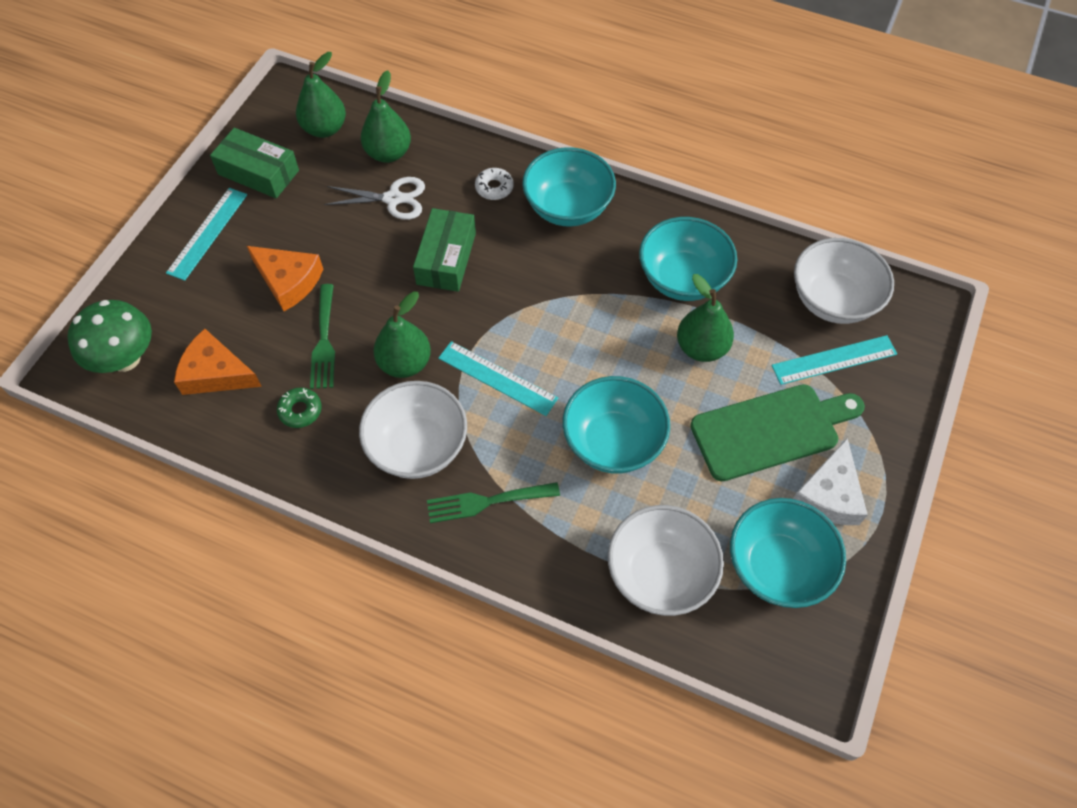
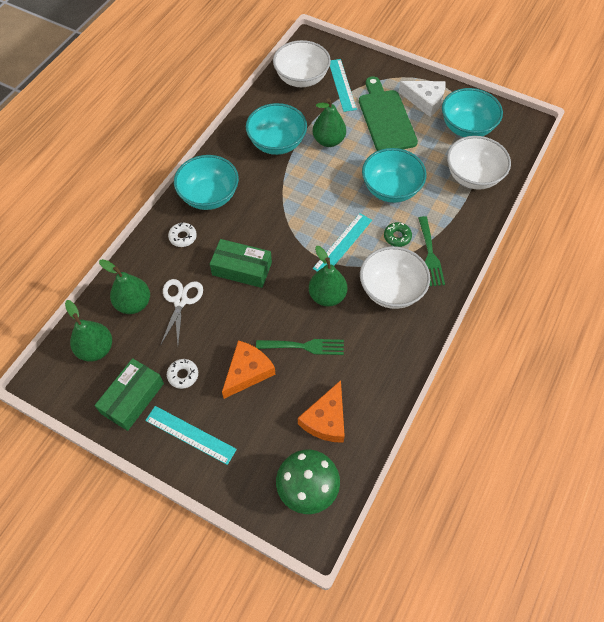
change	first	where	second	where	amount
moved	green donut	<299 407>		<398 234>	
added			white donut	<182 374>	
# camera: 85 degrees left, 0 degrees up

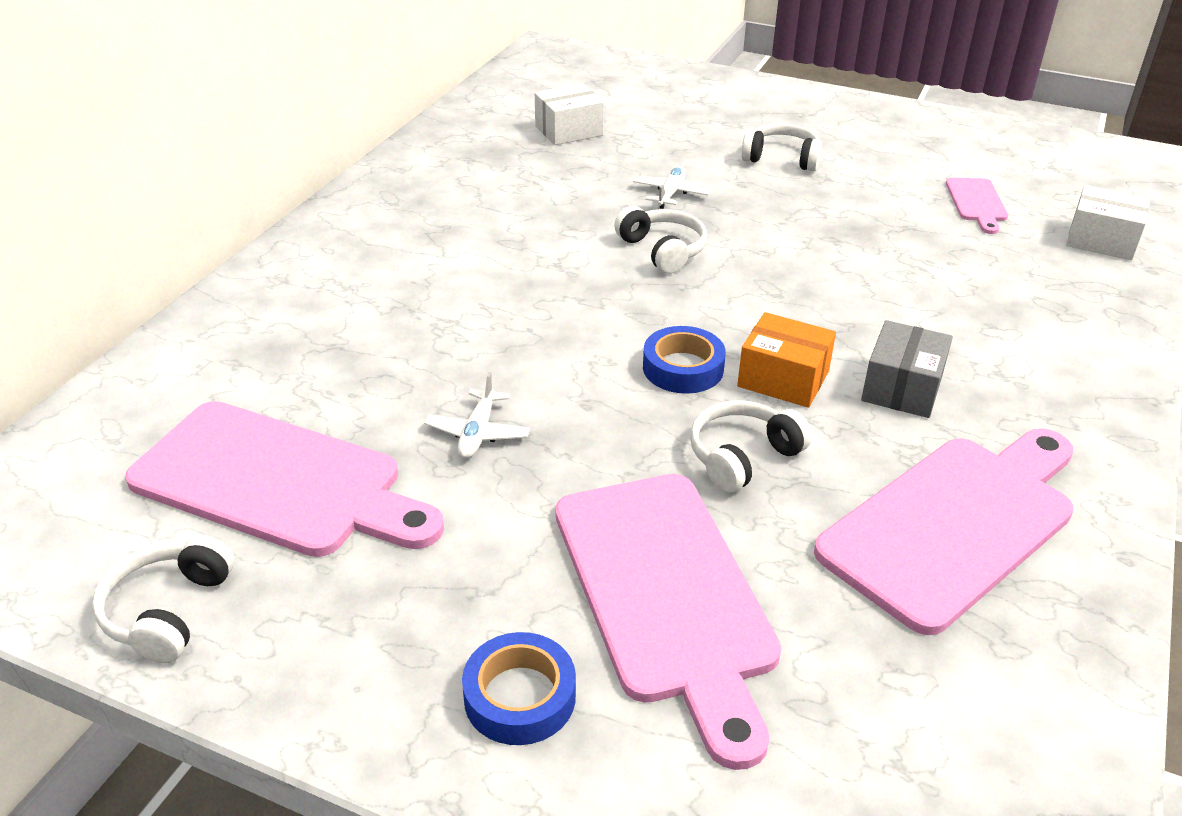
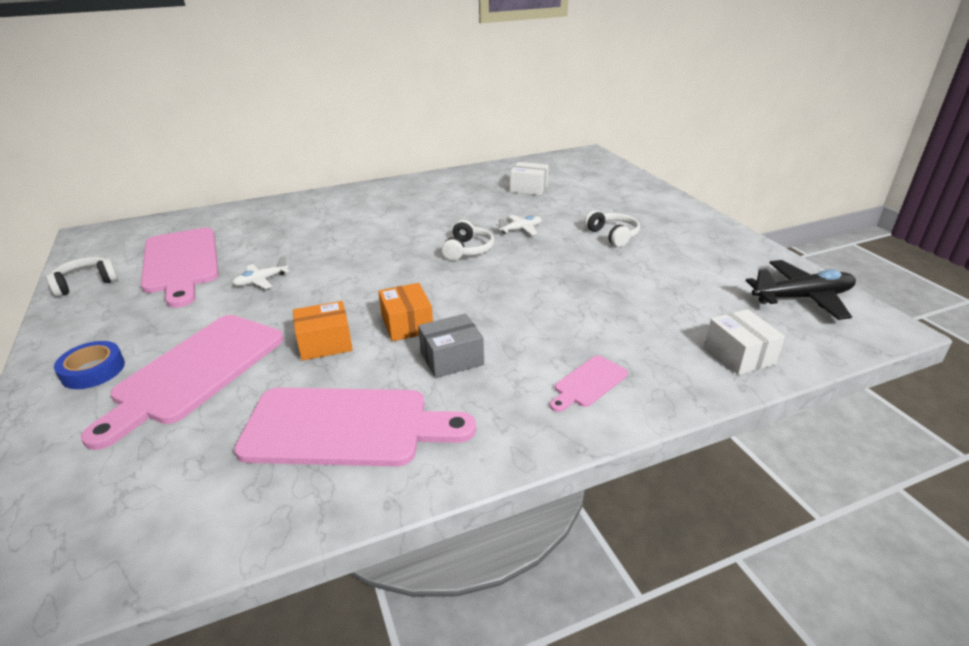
change	first	where	second	where	amount
removed	blue tape	<684 360>			
replaced	white headphones	<751 447>	orange box	<323 331>	
moved	pink cutting board	<977 206>		<589 383>	
added			black plane	<801 290>	
# camera: 45 degrees right, 5 degrees down

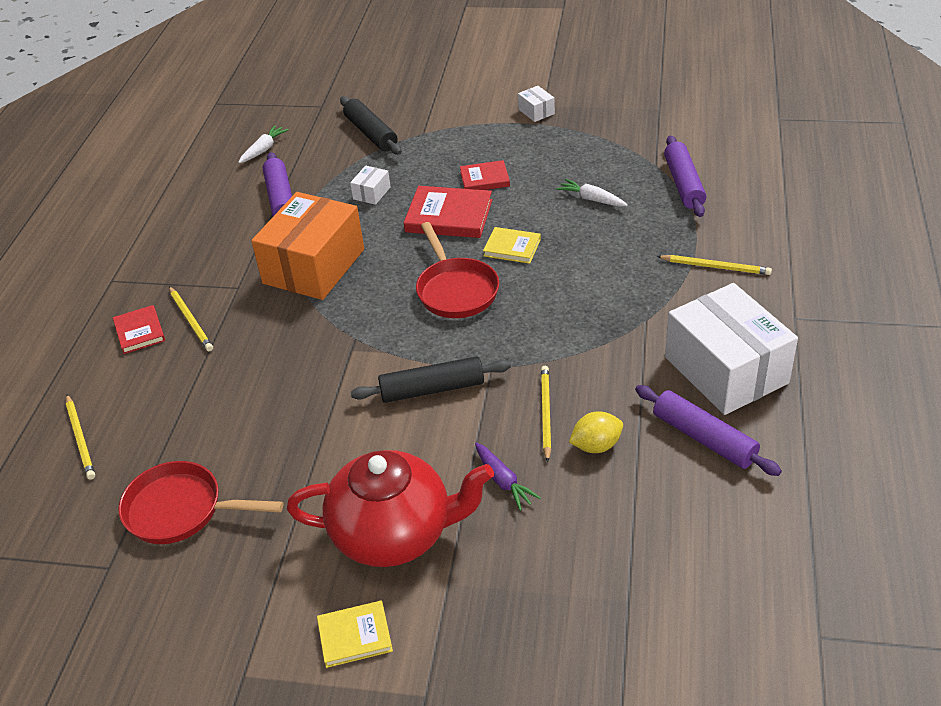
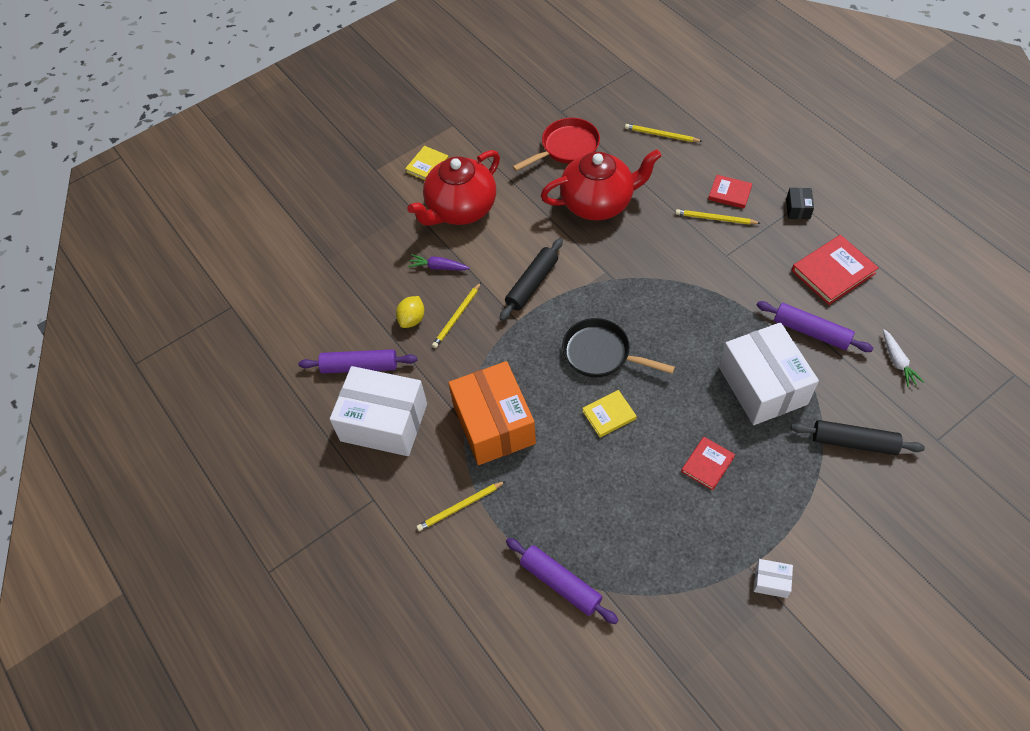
change	first	where	second	where	amount
moved	orange box	<307 246>		<492 413>	
resized	white box	<370 185>		<769 373>	x2.49
moved	red book	<448 212>		<835 270>	
recoloured	red pan	<457 270>	black pan	<618 347>	
turned	yellow pencil	<546 414>		<456 315>	75 degrees clockwise
removed	white carrot	<592 193>			
added			red teapot	<601 185>	
added			black box	<800 203>	
# camera: 135 degrees right, 15 degrees up

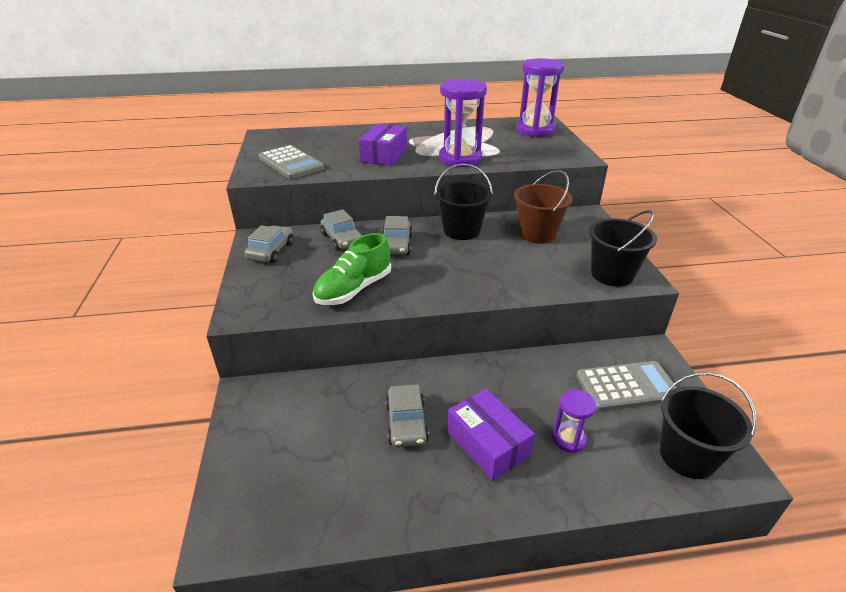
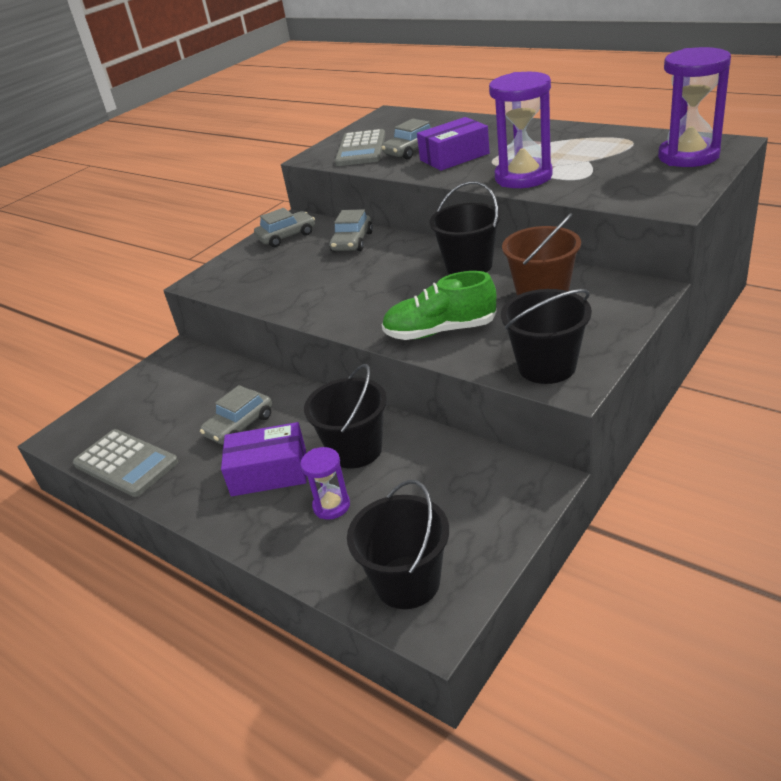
change	first	where	second	where	amount
moved	green shoe	<352 269>		<439 305>	
moved	grey car	<397 235>		<406 139>	
turned	purple box	<491 435>		<264 459>	75 degrees clockwise
moved	grey calculator	<626 386>		<125 463>	
added			black bucket	<345 416>	
# camera: 50 degrees right, 0 degrees up

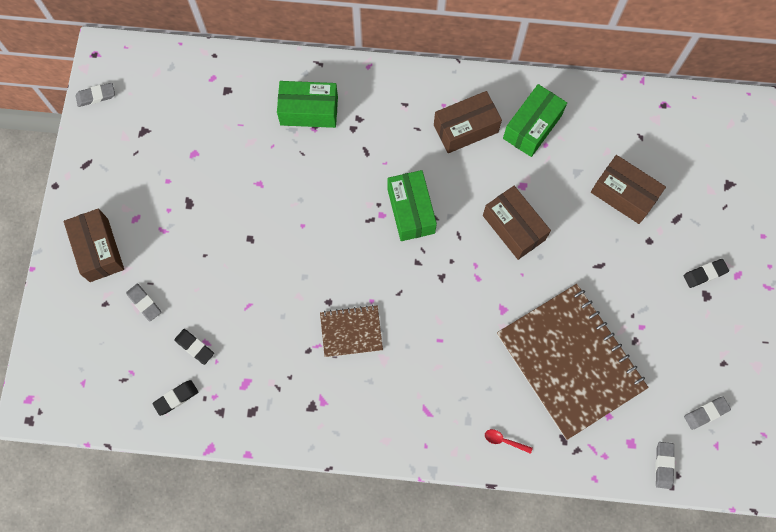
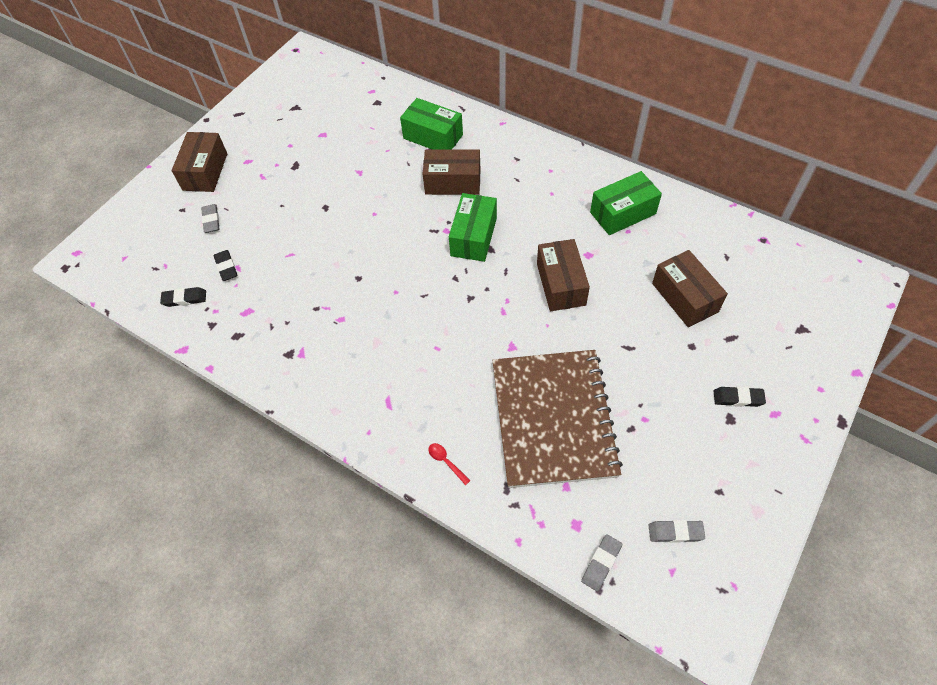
change	first	where	second	where	amount
removed	grey eraser	<95 95>			
removed	brown notebook	<351 331>			
moved	brown box	<468 122>		<452 172>	
# camera: 30 degrees right, 15 degrees down

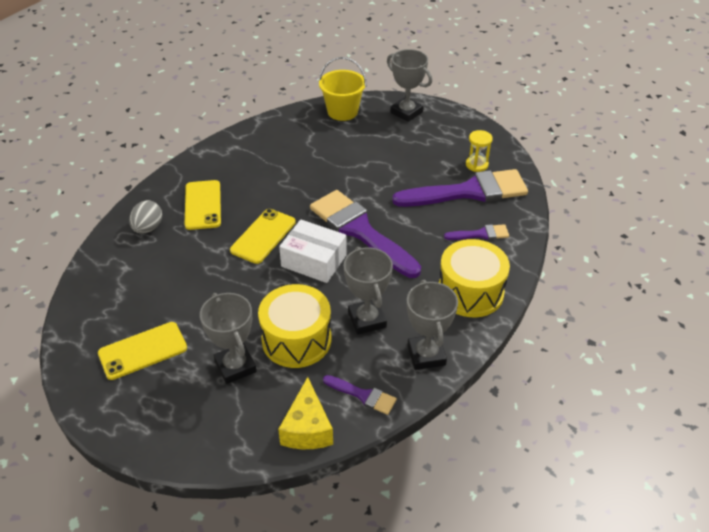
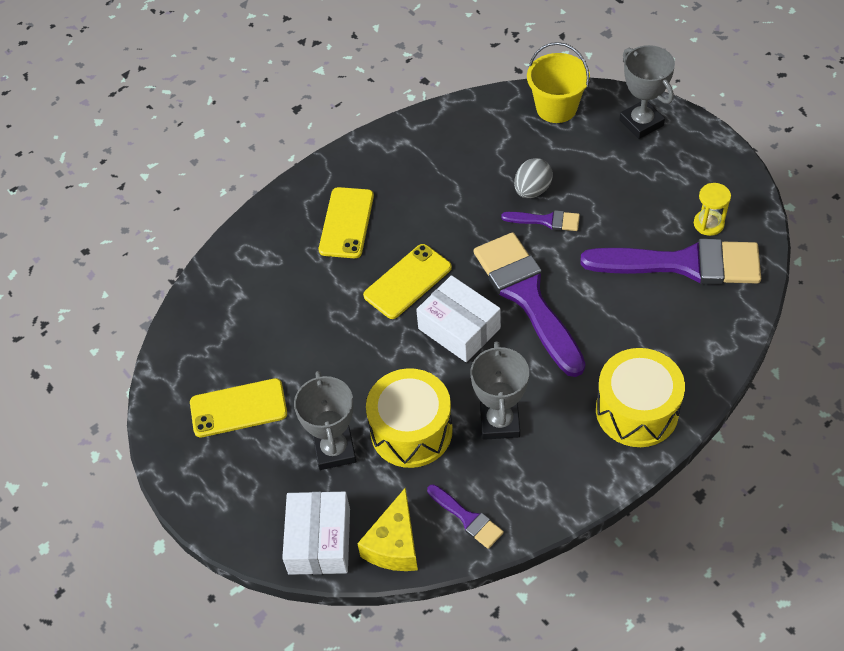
change	first	where	second	where	amount
moved	grey egg	<145 217>		<533 178>	
removed	grey trophy	<432 325>			
moved	purple brush	<476 232>		<540 220>	
added			white box	<316 533>	
# camera: 20 degrees right, 10 degrees up

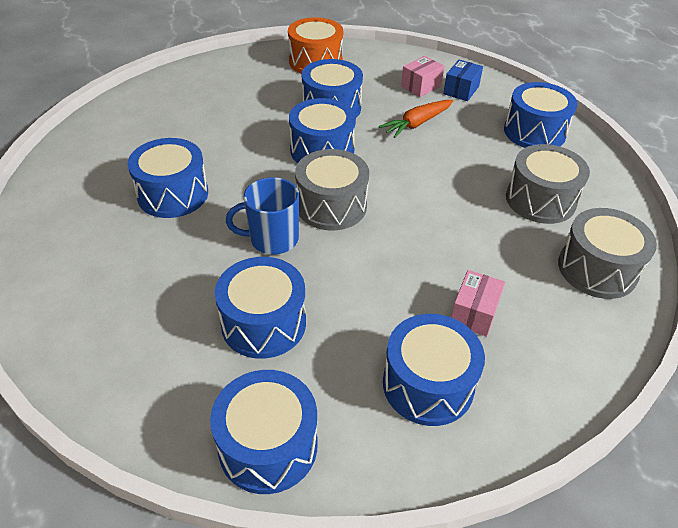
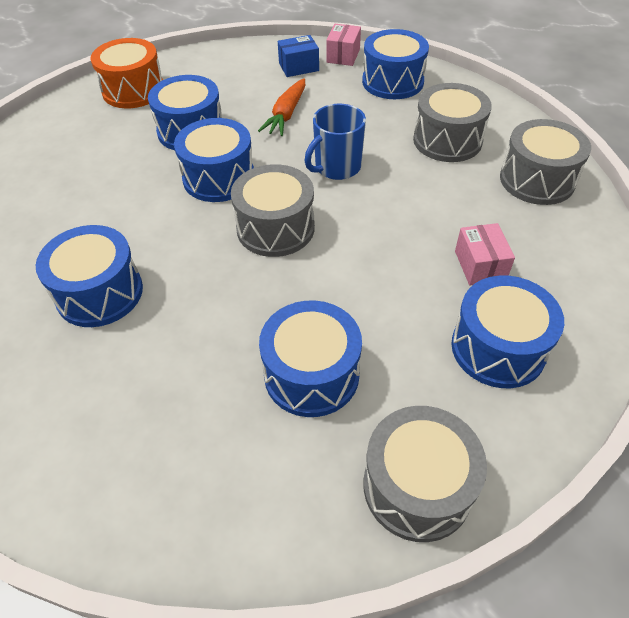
change	first	where	second	where	amount
recoloured	blue drum	<264 432>	grey drum	<425 474>	
moved	blue mug	<262 216>		<335 142>	
moved	pink box	<422 76>		<343 45>	
turned	blue box	<463 80>		<298 56>	75 degrees clockwise
# camera: 30 degrees left, 5 degrees up

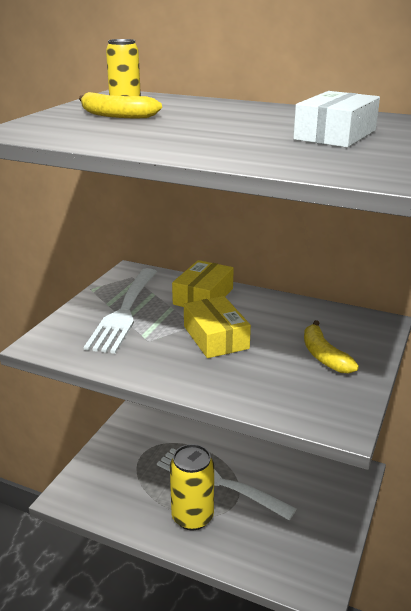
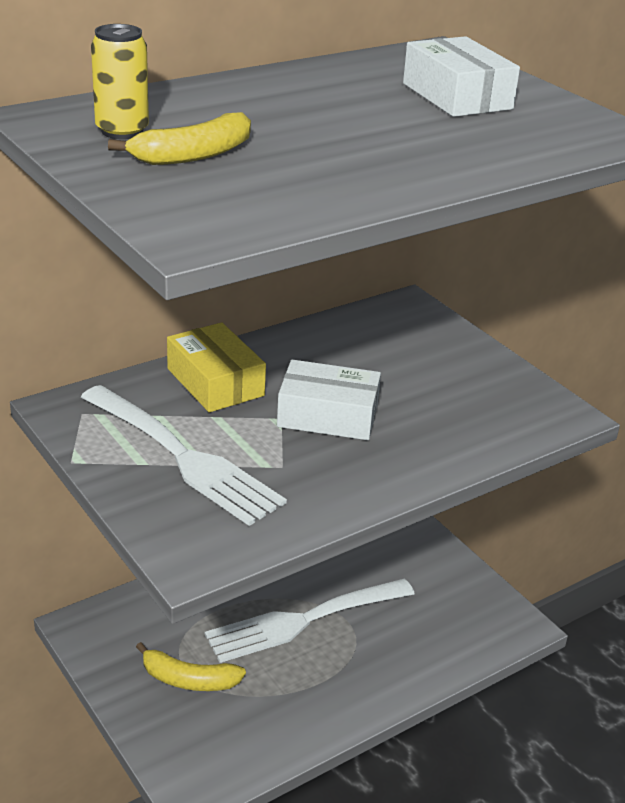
change	first	where	second	where	amount
removed	yellow can	<192 487>			
recoloured	yellow box	<217 327>	white box	<329 400>	
moved	yellow banana	<331 347>		<191 666>	
# camera: 60 degrees left, 5 degrees up

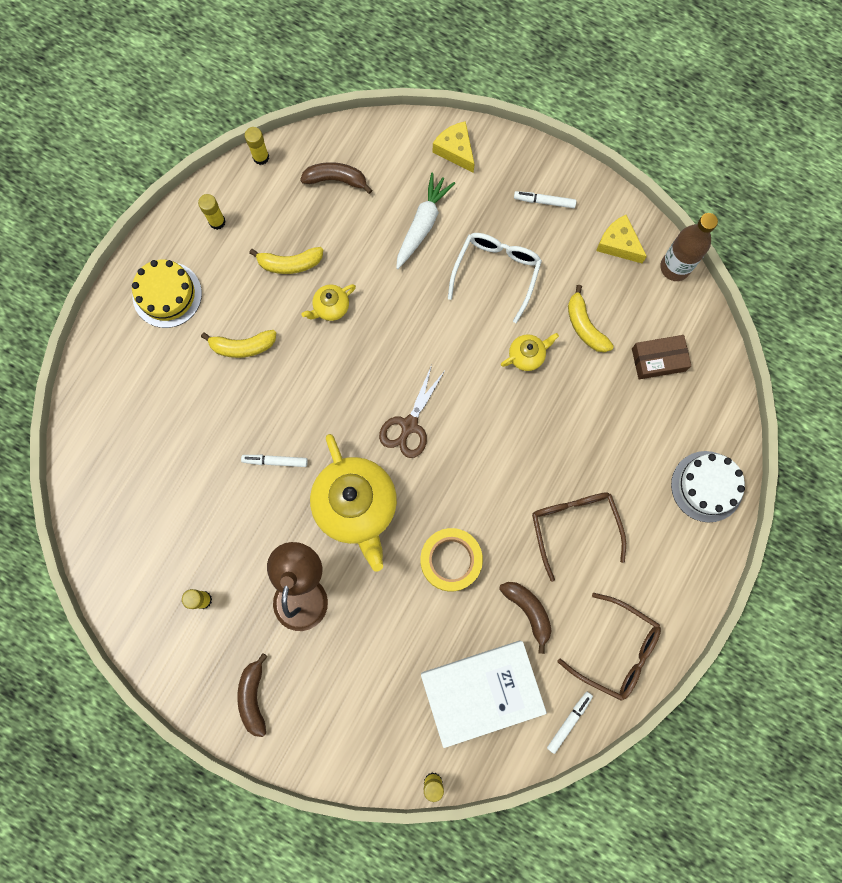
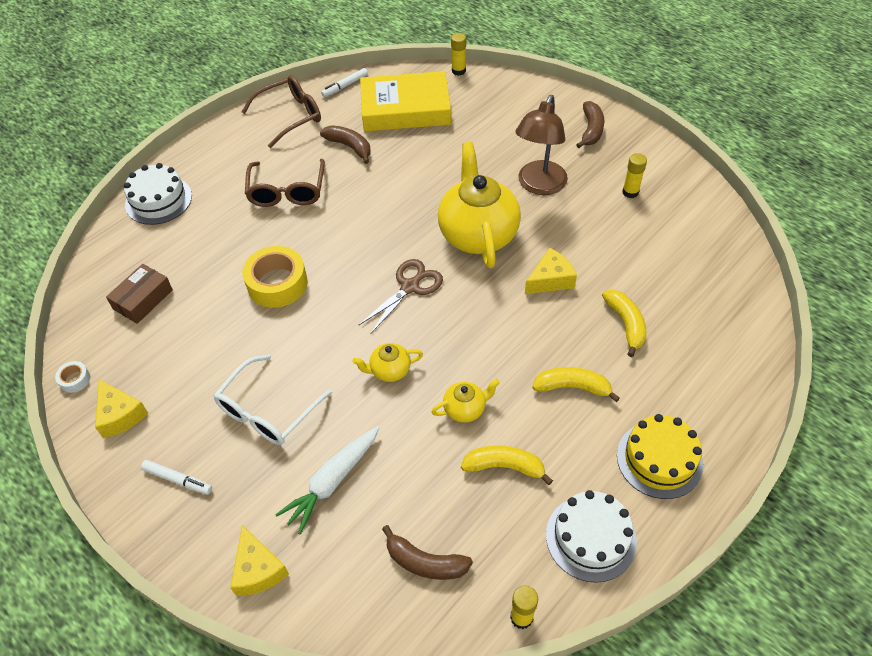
change	first	where	second	where	amount
replaced	yellow glue stick	<212 212>	white cake	<591 536>	
replaced	white marker	<274 461>	yellow cheese	<551 271>	
moved	yellow tape	<451 560>		<274 277>	
recoloured	white book	<484 694>	yellow book	<405 101>	
turned	brown banana	<525 618>		<345 144>	150 degrees clockwise
moved	yellow teapot	<530 352>		<387 362>	
turned	brown glasses	<609 647>		<281 112>	105 degrees clockwise
moved	yellow banana	<591 318>		<624 323>	
turned	brown box	<661 357>		<139 294>	60 degrees counterclockwise
replaced	brown bottle	<689 247>	white tape	<72 377>	
# camera: 165 degrees left, 25 degrees down

